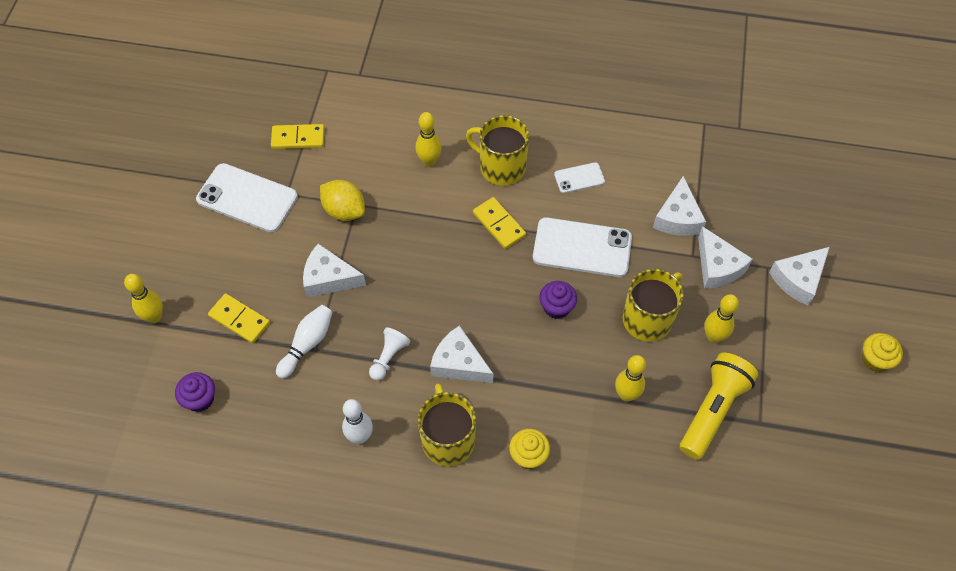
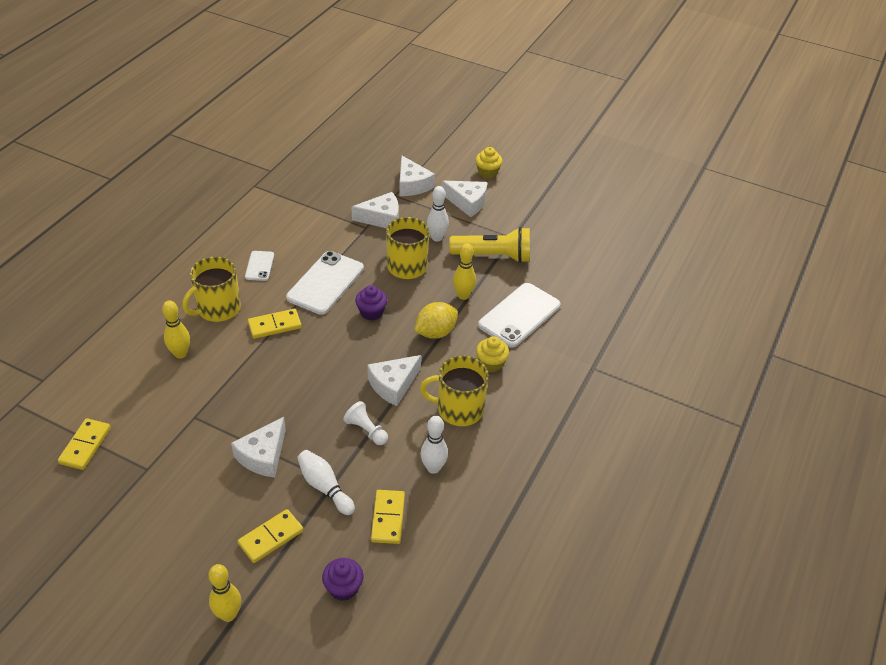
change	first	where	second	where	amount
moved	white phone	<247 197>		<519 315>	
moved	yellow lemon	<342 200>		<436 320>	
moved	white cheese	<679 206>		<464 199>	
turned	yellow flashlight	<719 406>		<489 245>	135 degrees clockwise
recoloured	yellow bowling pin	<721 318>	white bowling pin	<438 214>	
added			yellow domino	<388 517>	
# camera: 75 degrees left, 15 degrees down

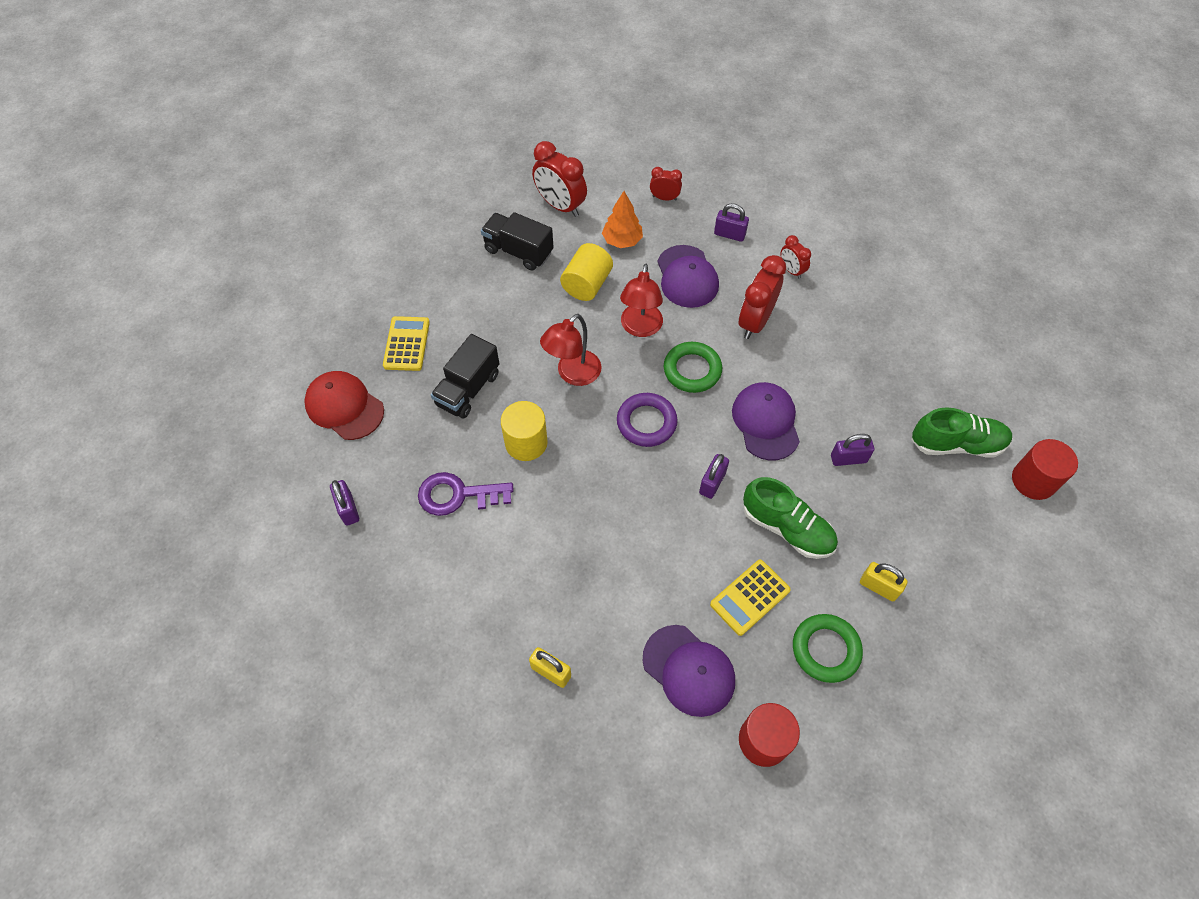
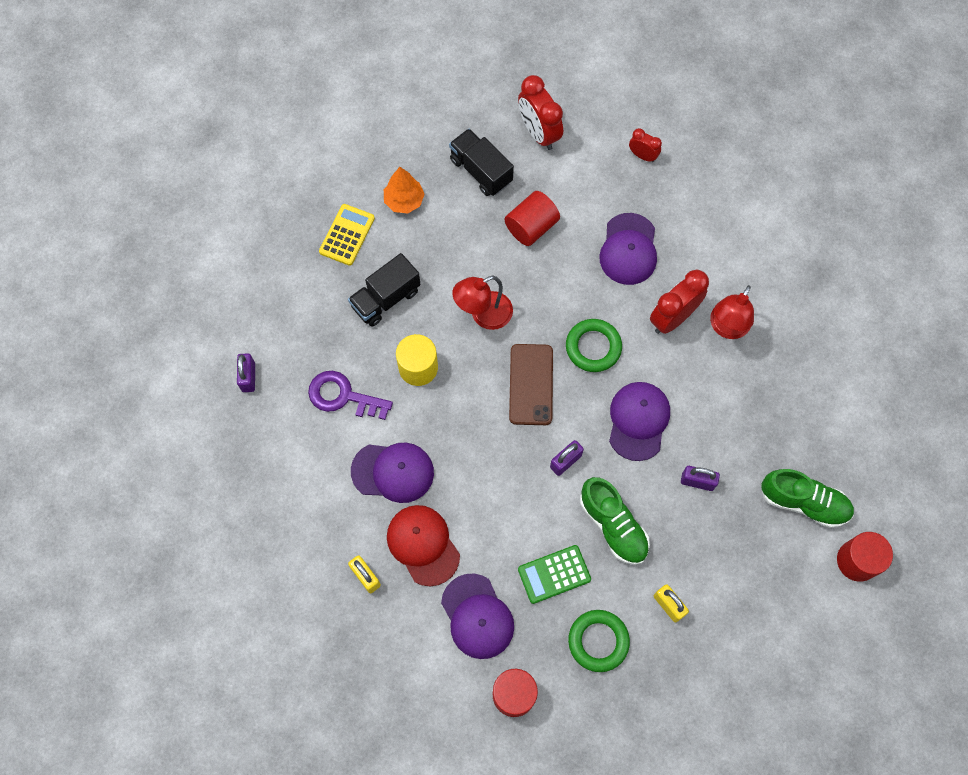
change	first	where	second	where	amount
moved	red cap	<344 405>		<423 545>	
recoloured	yellow cylinder	<586 272>	red cylinder	<532 218>	
moved	orange tree	<622 219>		<404 190>	
replaced	purple ring	<647 420>	brown phone	<531 384>	
moved	red lamp	<641 300>		<732 312>	
recoloured	yellow calculator	<750 598>	green calculator	<554 574>	
removed	purple padlock	<731 222>			
removed	red clock	<796 257>			
added			purple cap	<392 473>	
# camera: 20 degrees right, 10 degrees up

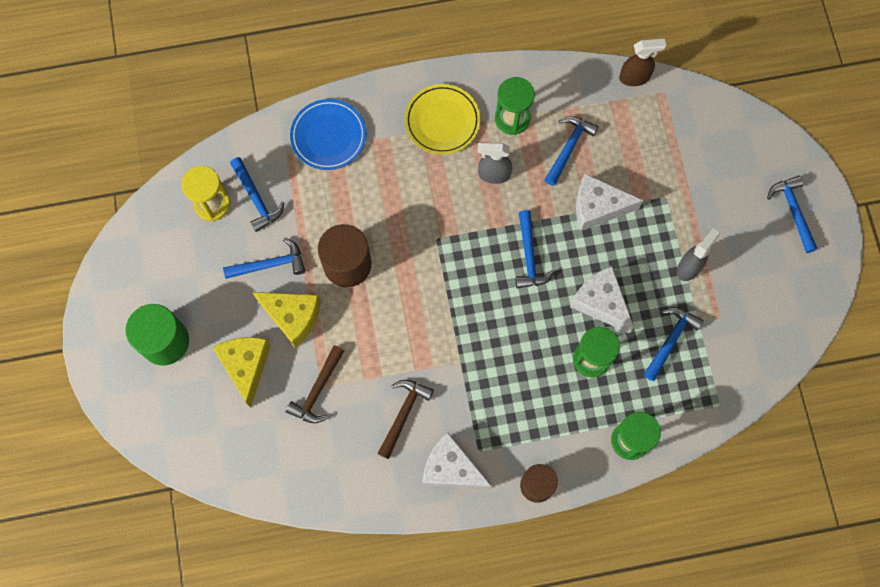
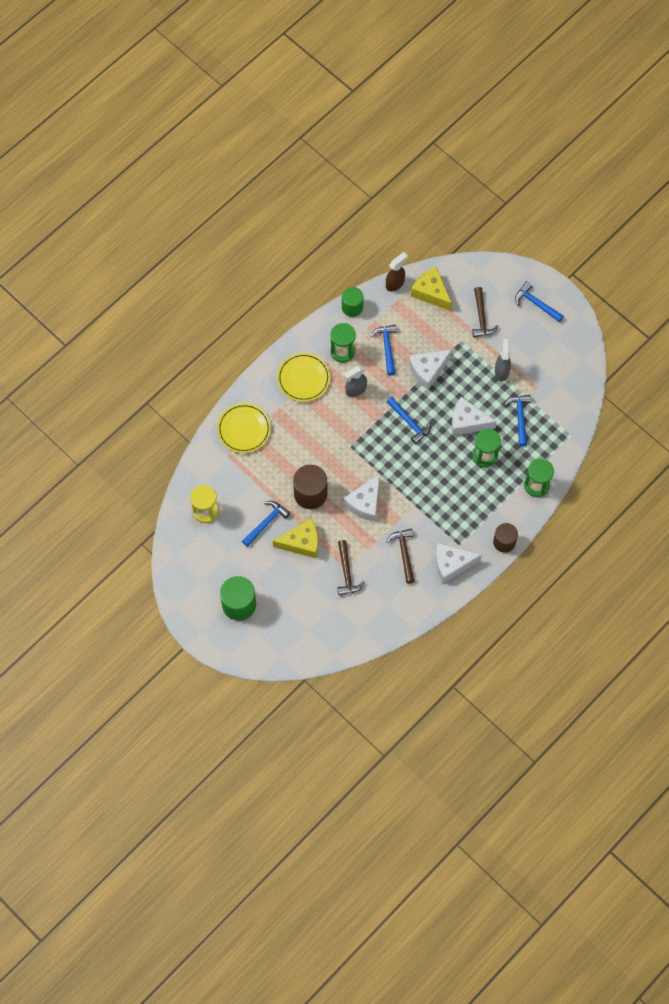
change	first	where	second	where	amount
moved	yellow cheese	<241 372>		<431 289>	
removed	blue hammer	<257 194>			
recoloured	blue plate	<328 134>	yellow plate	<244 428>	
added			green cylinder	<353 302>	
added			white cheese	<362 497>	
added			brown hammer	<485 312>	
# camera: 35 degrees left, 5 degrees down

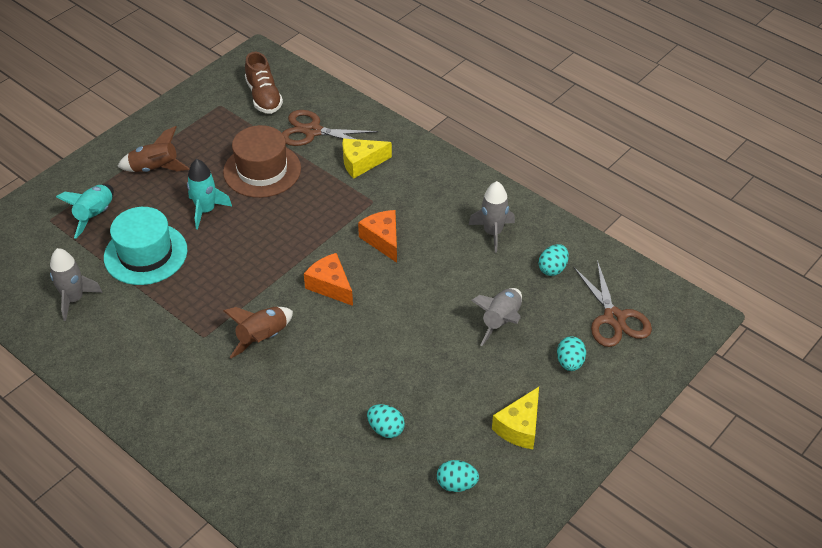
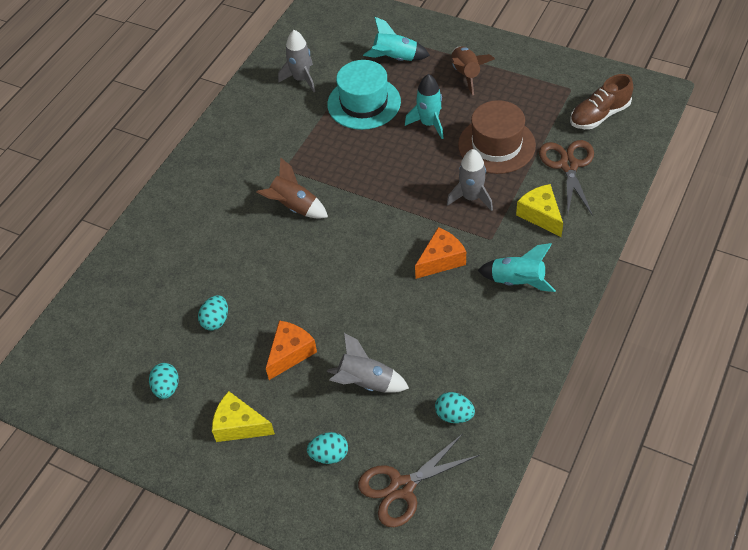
change	first	where	second	where	amount
moved	orange cheese	<328 279>		<291 350>	
moved	grey rocket	<491 217>		<470 180>	
added			turquoise rocket	<516 267>	
# camera: 80 degrees right, 5 degrees up

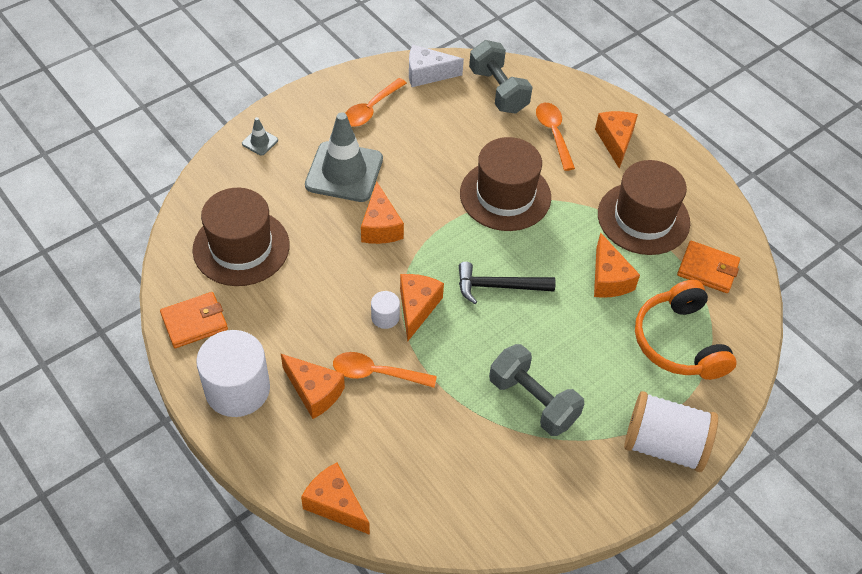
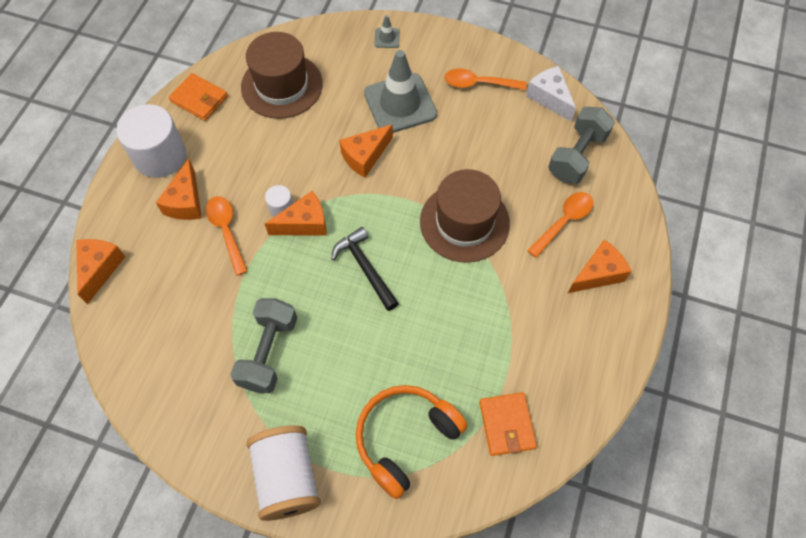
change	first	where	second	where	amount
removed	orange cheese	<617 265>			
removed	brown hat	<644 207>			
# camera: 60 degrees right, 10 degrees up

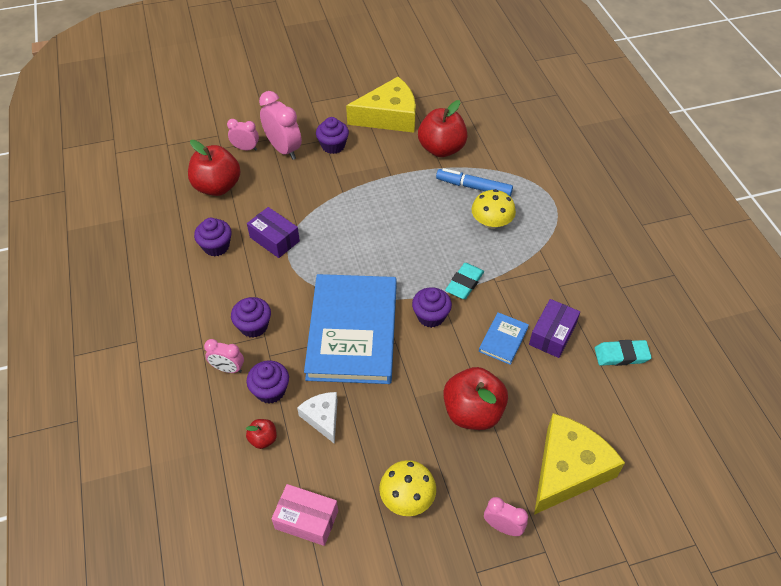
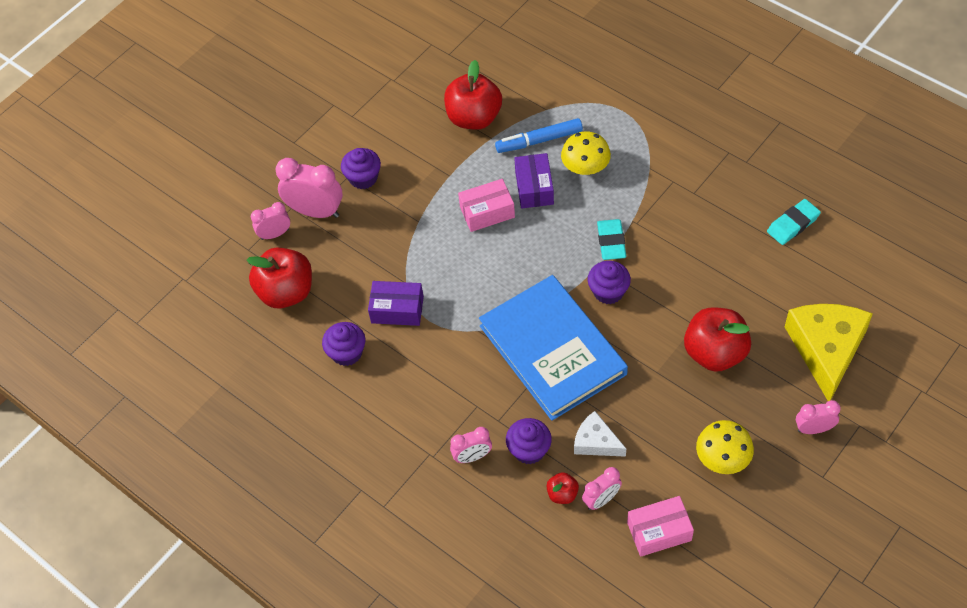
change	first	where	second	where	amount
removed	purple cupcake	<251 317>			
removed	yellow cheese	<381 105>			
removed	blue book	<504 338>			
moved	purple box	<554 328>		<534 180>	
added			pink box	<486 205>	
added			pink clock	<602 488>	
# camera: 30 degrees left, 5 degrees up

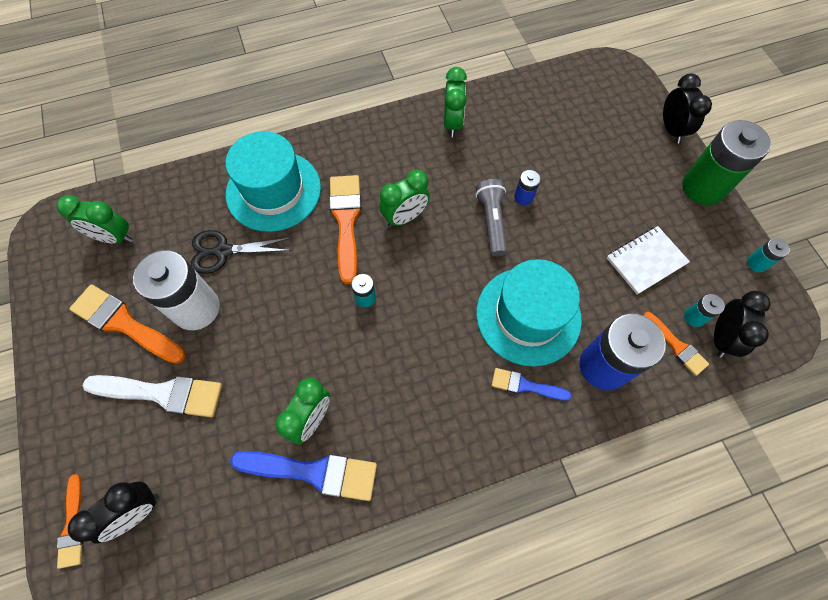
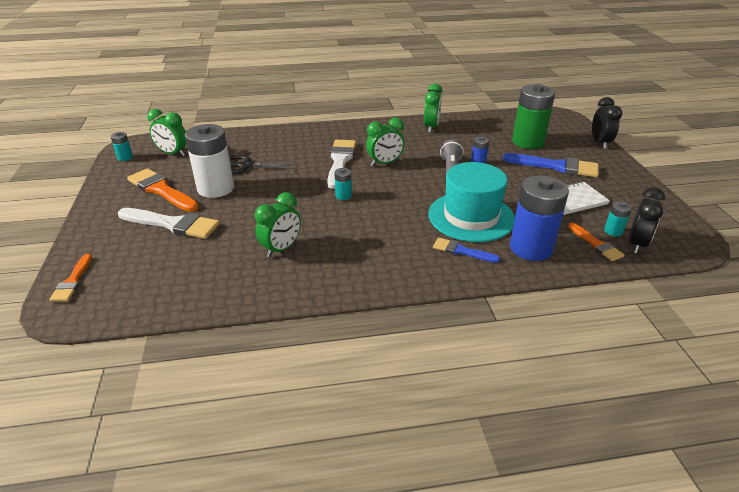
change	first	where	second	where	amount
removed	black clock	<113 513>			
removed	turquoise hat	<273 181>			
moved	blue brush	<303 476>		<551 165>	
recoloured	orange brush	<345 230>	white brush	<341 164>	
moved	green battery	<726 162>		<533 116>	
moved	turquoise battery	<768 255>		<122 146>	
# camera: 10 degrees right, 30 degrees down

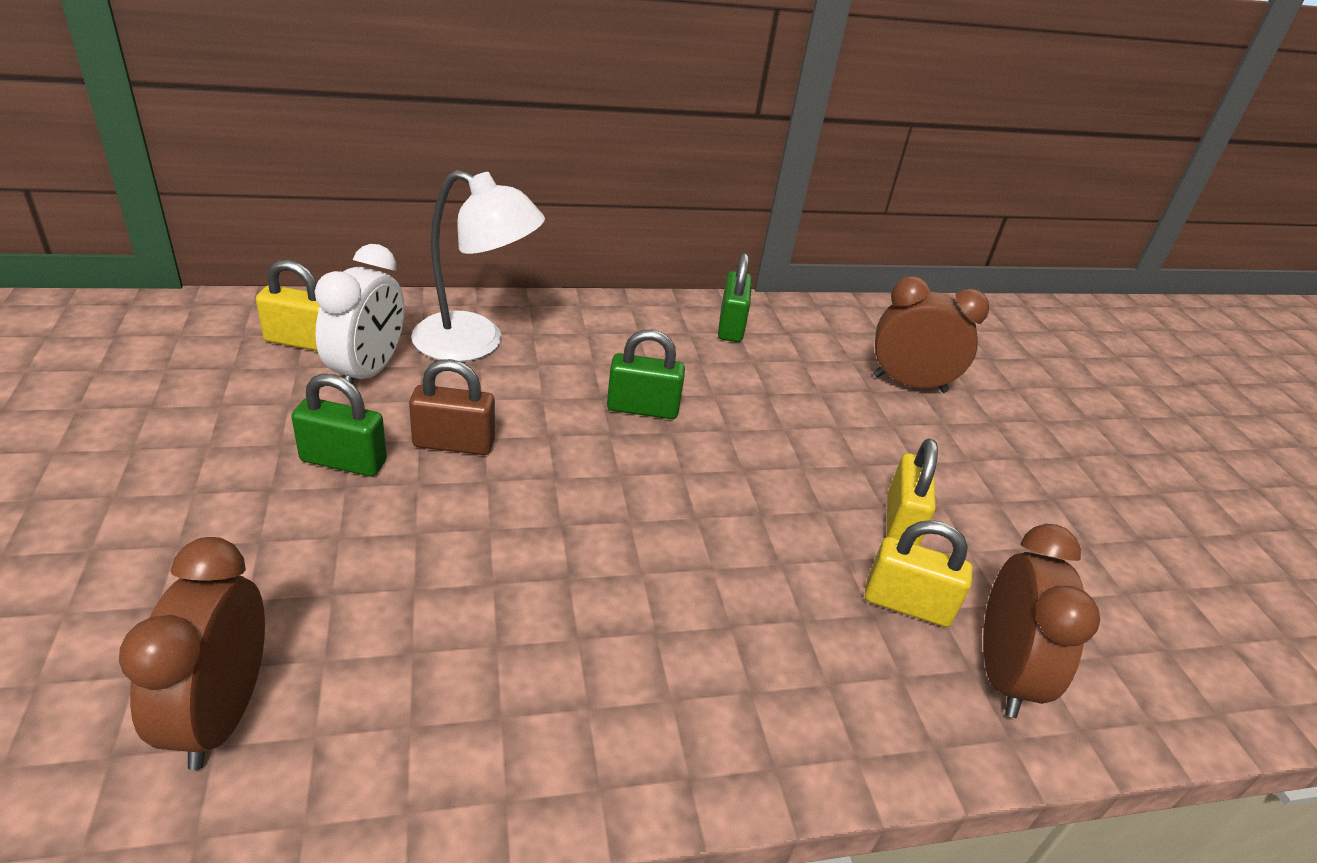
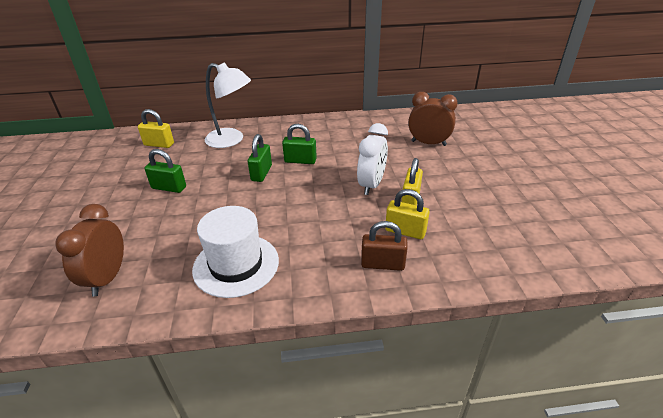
change	first	where	second	where	amount
moved	white clock	<359 314>		<372 159>	
moved	brown padlock	<452 407>		<384 246>	
moved	green padlock	<735 297>		<260 158>	
removed	brown clock	<1041 621>			
added			white hat	<235 252>	
# camera: 10 degrees right, 0 degrees up

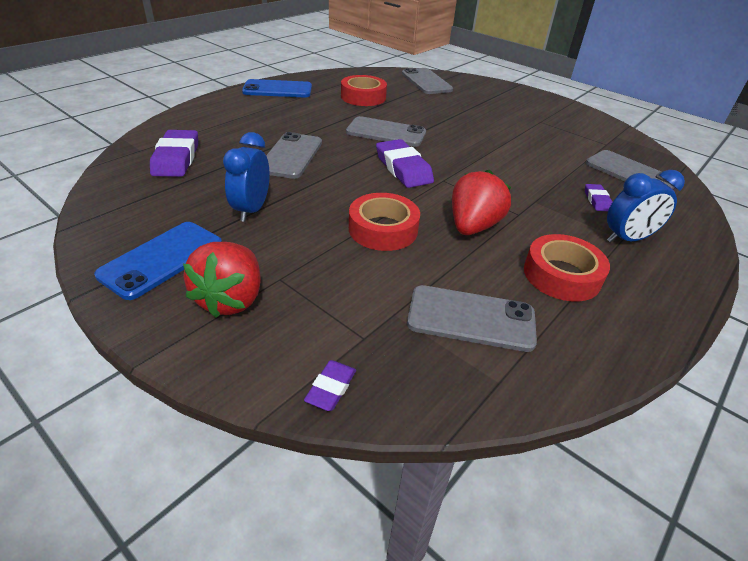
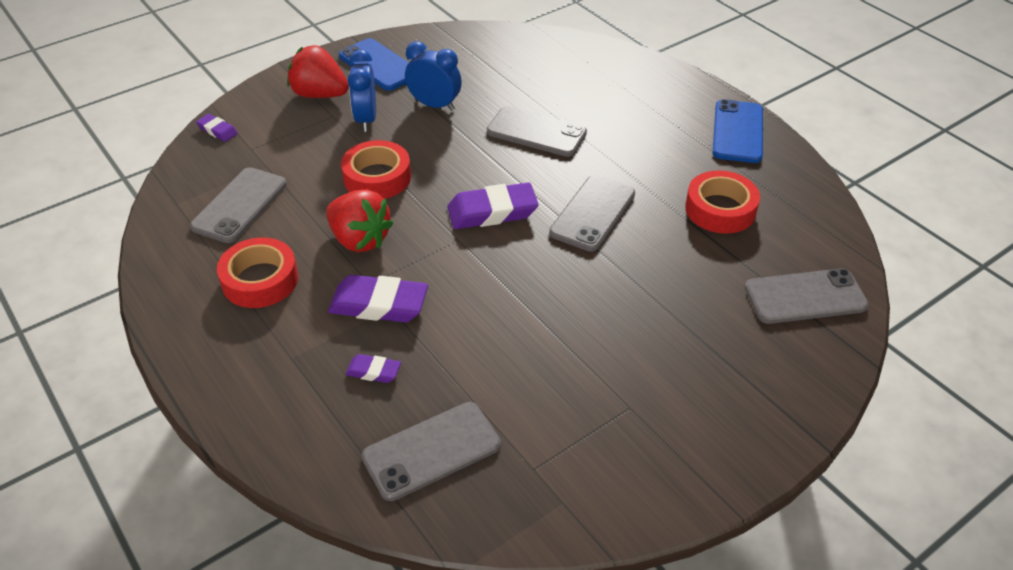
change	first	where	second	where	amount
moved	purple eraser	<174 153>		<378 298>	
moved	blue clock	<646 206>		<362 90>	
# camera: 105 degrees right, 5 degrees up

